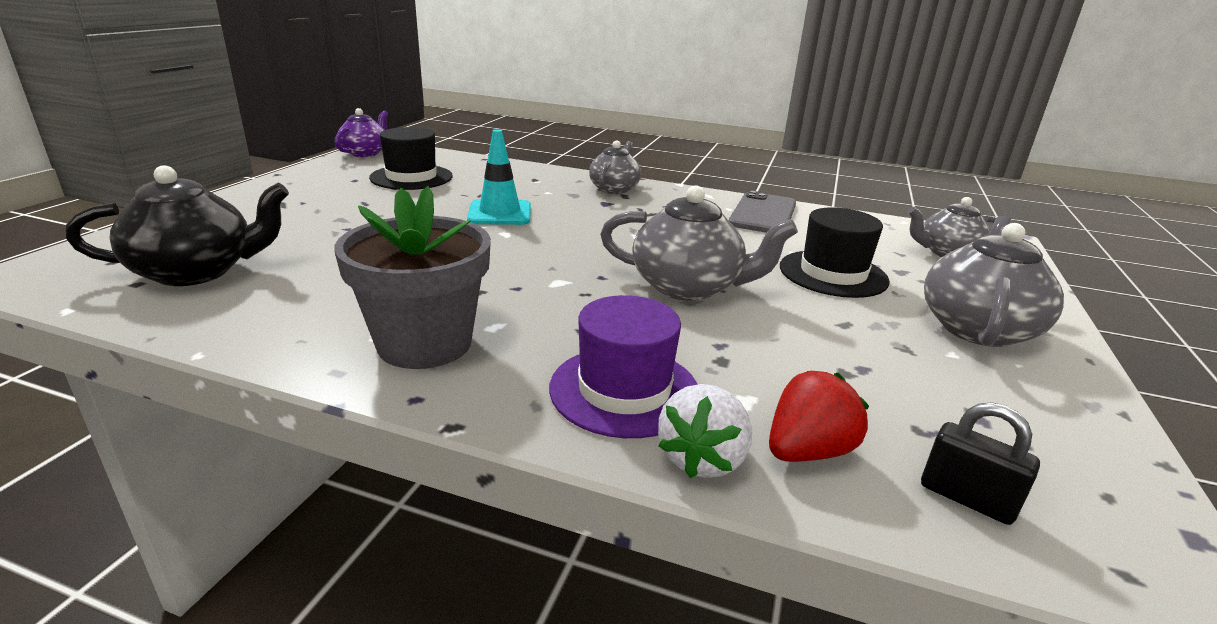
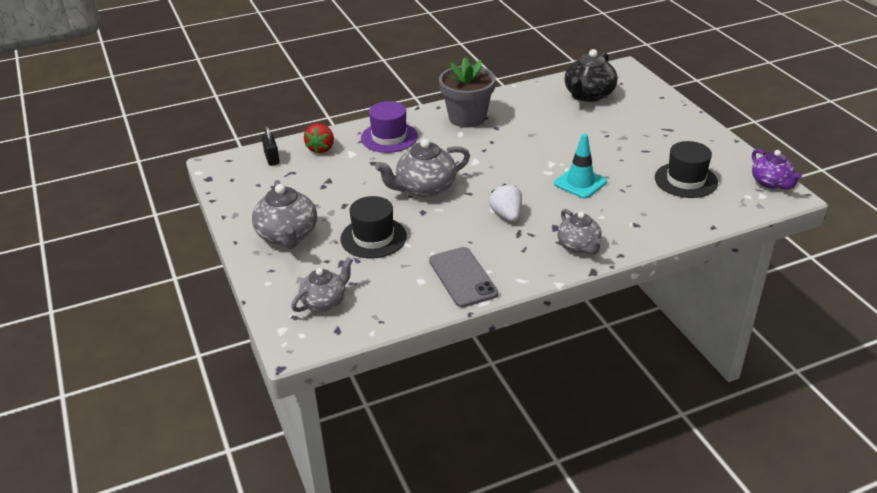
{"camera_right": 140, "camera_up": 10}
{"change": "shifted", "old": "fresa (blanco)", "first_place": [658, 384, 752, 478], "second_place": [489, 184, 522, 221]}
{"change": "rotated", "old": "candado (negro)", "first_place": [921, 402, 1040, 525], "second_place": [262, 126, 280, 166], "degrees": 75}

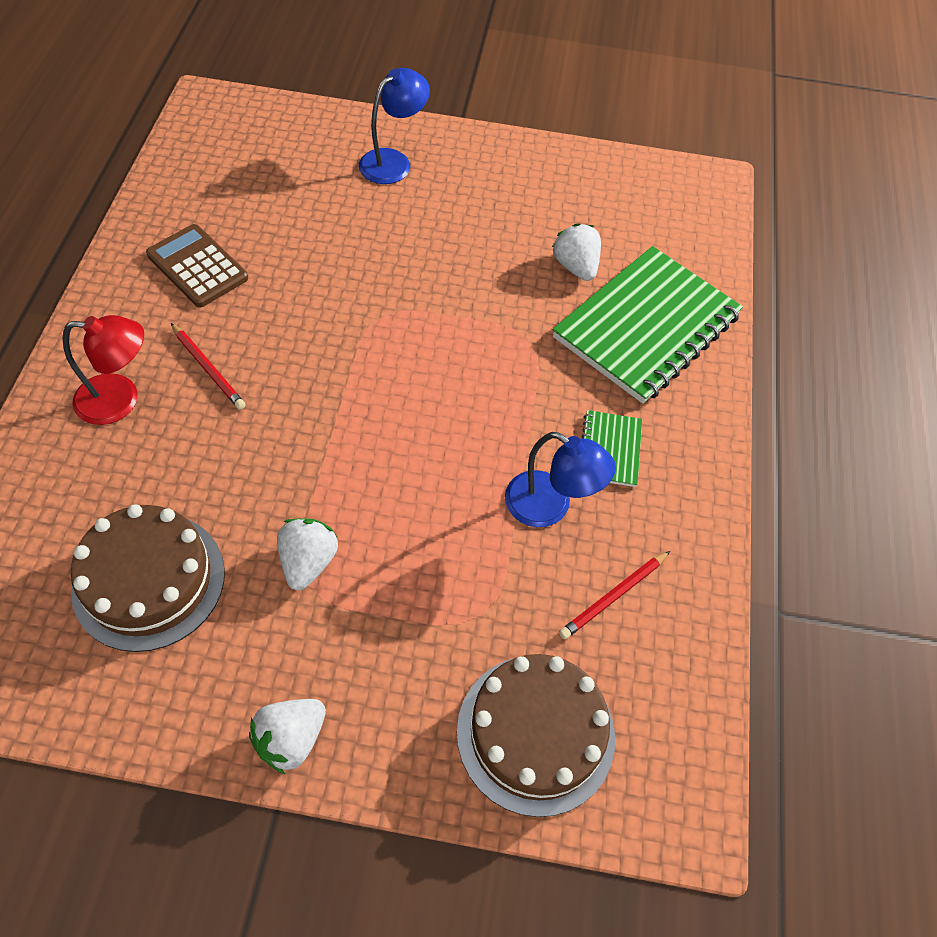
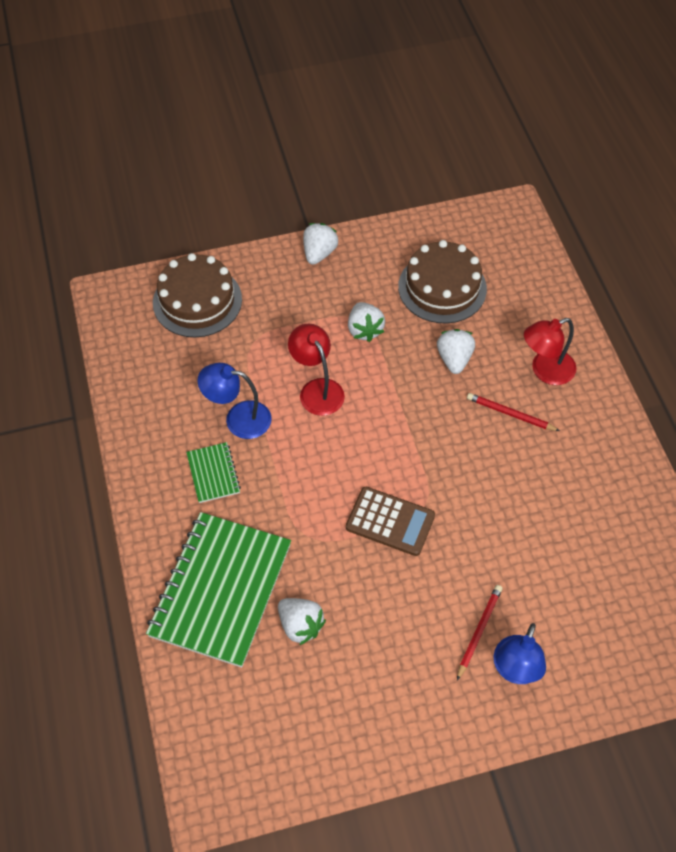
{"camera_right": 160, "camera_up": 0}
{"change": "shifted", "old": "calculadora (marrón)", "first_place": [146, 224, 248, 308], "second_place": [346, 487, 435, 556]}
{"change": "shifted", "old": "lápiz (rojo)", "first_place": [559, 551, 670, 640], "second_place": [457, 585, 502, 680]}
{"change": "new", "new": "lámpara (rojo)", "second_place": [288, 324, 345, 416]}
{"change": "new", "new": "fresa (blanco)", "second_place": [437, 329, 475, 374]}

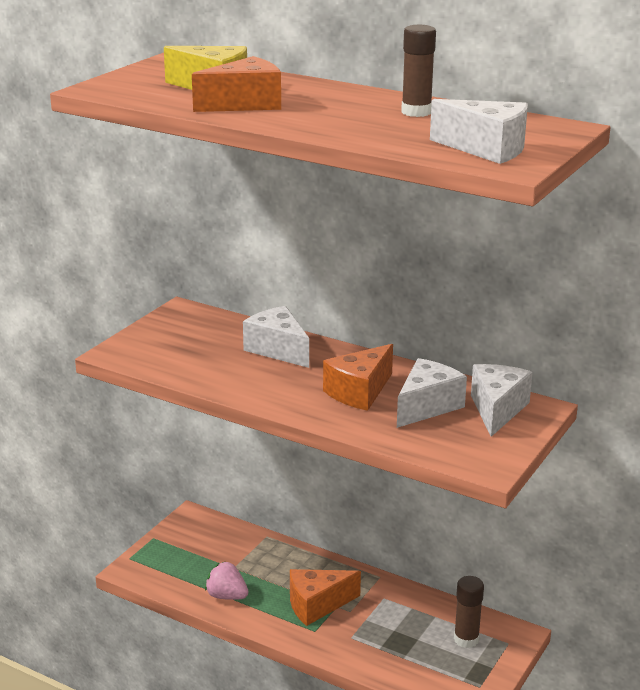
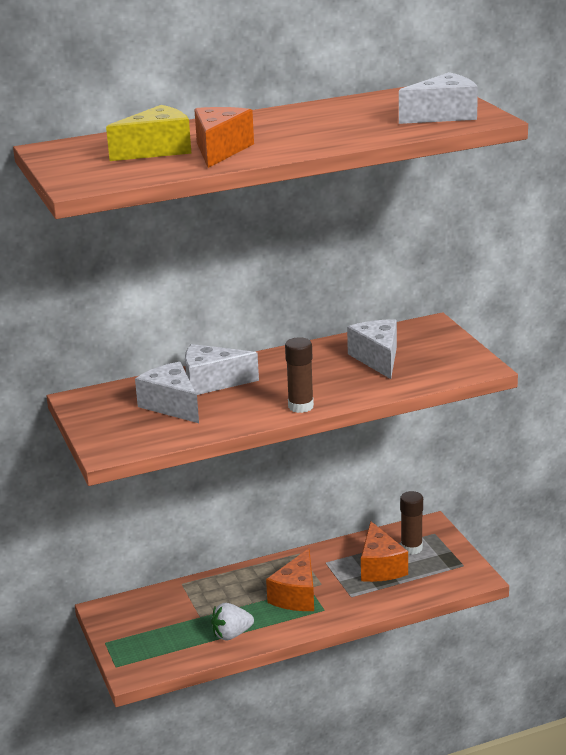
{"camera_right": -50, "camera_up": 0}
{"change": "repainted", "old": "fresa (rosa)", "new": "fresa (blanco)", "first_place": [205, 561, 249, 600], "second_place": [211, 603, 254, 640]}
{"change": "shifted", "old": "queso (naranja)", "first_place": [323, 344, 393, 411], "second_place": [361, 521, 408, 582]}
{"change": "shifted", "old": "barra de pegamento (marrón)", "first_place": [401, 25, 436, 117], "second_place": [285, 337, 314, 413]}
{"change": "shifted", "old": "queso (blanco)", "first_place": [471, 364, 533, 437], "second_place": [135, 362, 199, 423]}

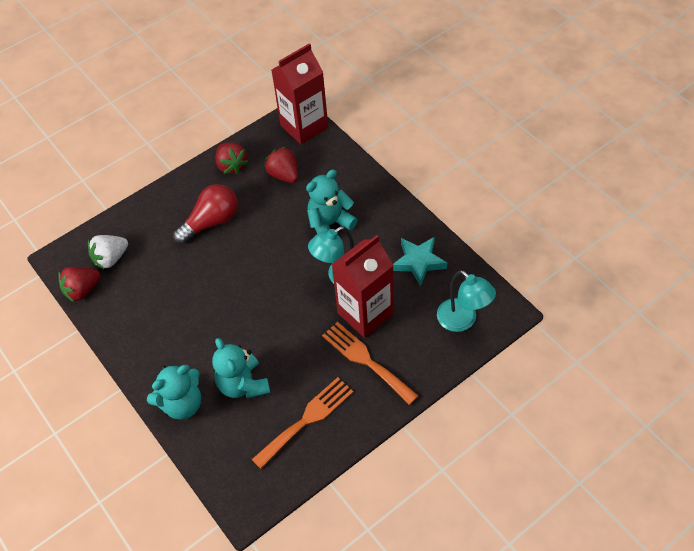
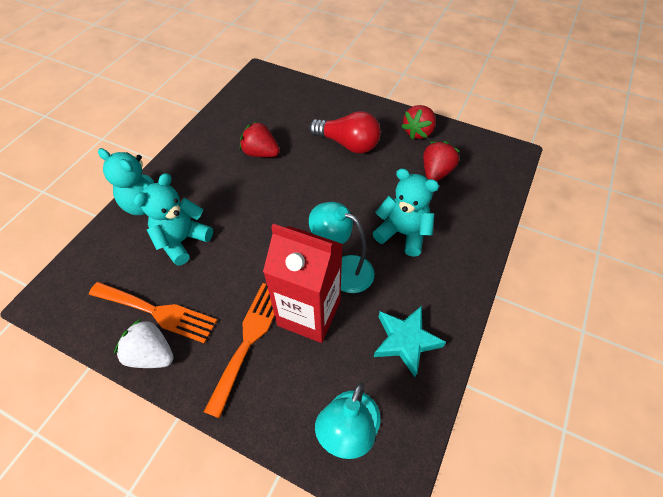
{"camera_right": 60, "camera_up": 0}
{"change": "shifted", "old": "fresa (rojo)", "first_place": [58, 267, 100, 302], "second_place": [240, 121, 280, 157]}
{"change": "shifted", "old": "fresa (blanco)", "first_place": [88, 235, 128, 269], "second_place": [114, 319, 174, 368]}
{"change": "gone", "old": "cartón de leche (rojo)", "first_place": [272, 43, 328, 145]}

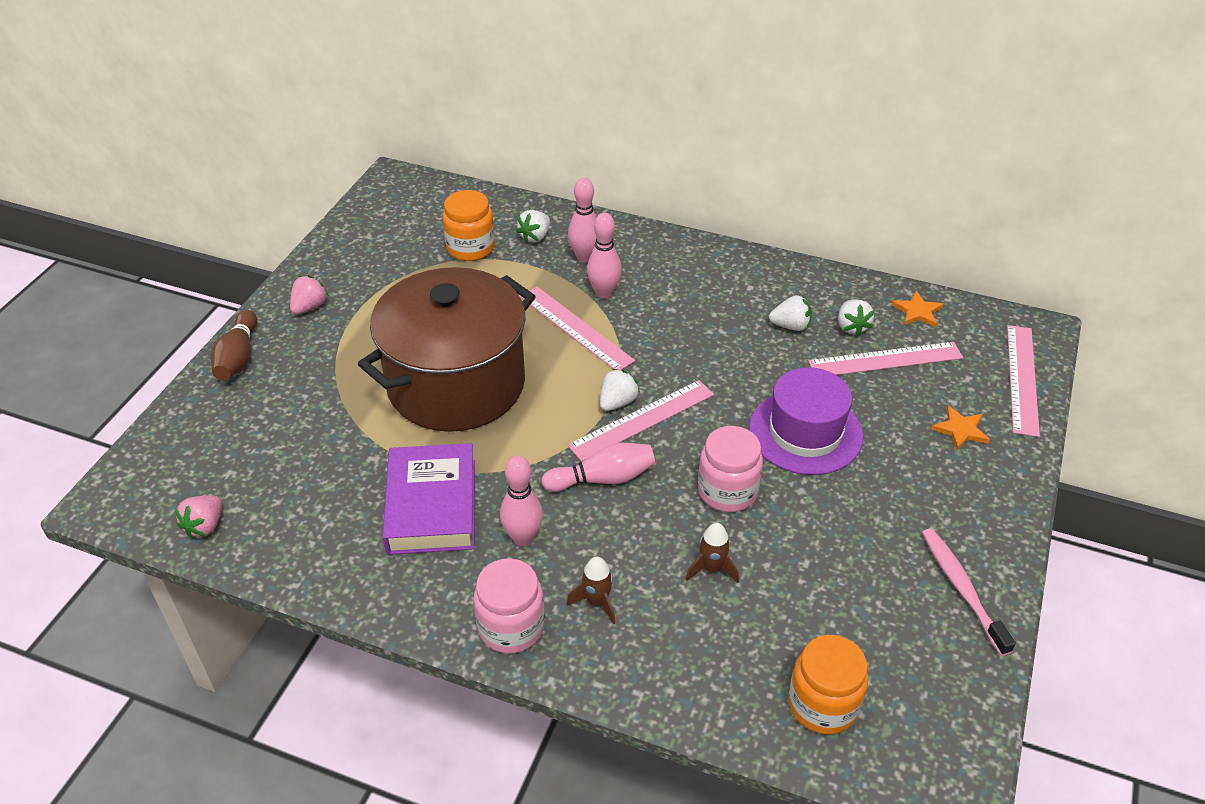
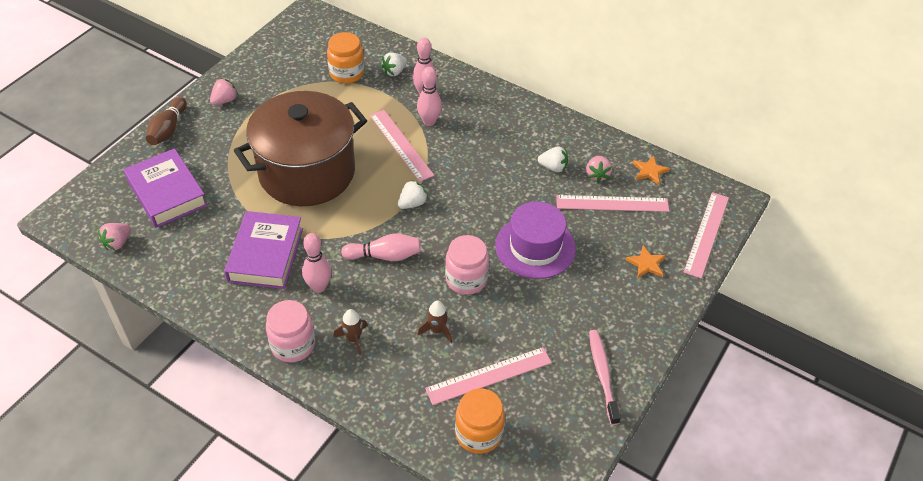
{"camera_right": 10, "camera_up": 5}
{"change": "shifted", "old": "regla (rosa)", "first_place": [567, 380, 714, 462], "second_place": [425, 347, 552, 405]}
{"change": "repainted", "old": "fresa (blanco)", "new": "fresa (rosa)", "first_place": [838, 299, 874, 336], "second_place": [586, 156, 612, 183]}
{"change": "new", "new": "libro (morado)", "second_place": [124, 148, 208, 228]}

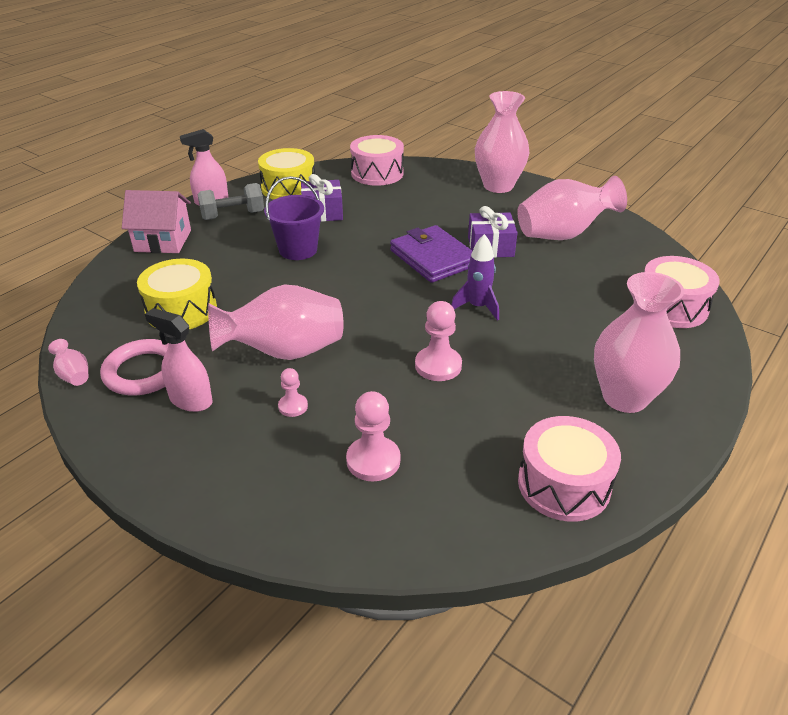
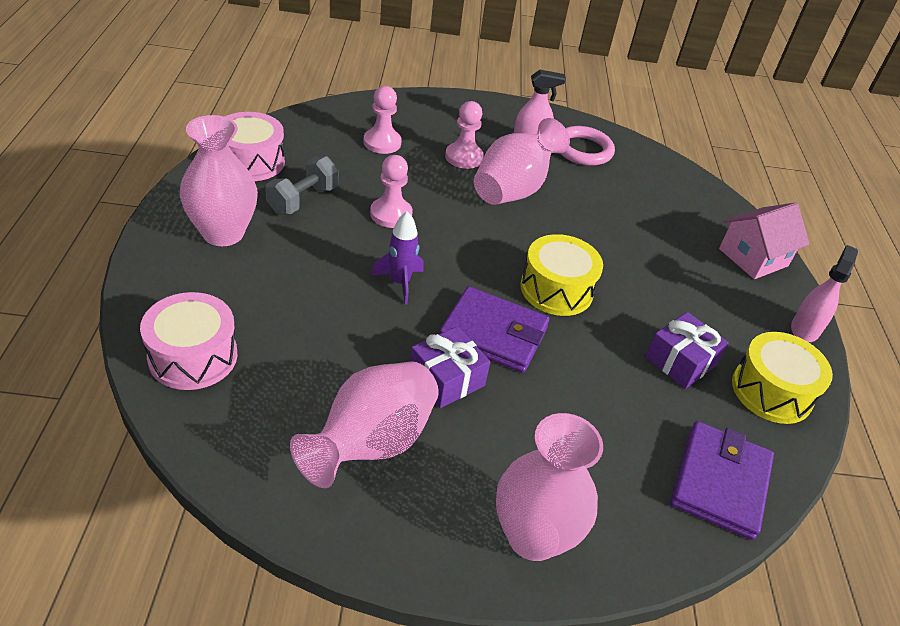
{"camera_right": 140, "camera_up": 5}
{"change": "gone", "old": "florero (rosa)", "first_place": [48, 339, 88, 386]}
{"change": "shifted", "old": "tambor (amarillo)", "first_place": [137, 259, 217, 329], "second_place": [521, 234, 603, 316]}
{"change": "shifted", "old": "mancuerna (gris)", "first_place": [198, 183, 264, 220], "second_place": [265, 156, 338, 214]}
{"change": "gone", "old": "balde (morado)", "first_place": [264, 176, 324, 260]}
{"change": "scaled", "old": "peón (rosa)", "first_place": [278, 368, 308, 417], "second_place": [445, 101, 484, 169], "factor": 1.7}
{"change": "swapped", "old": "tambor (rosa)", "new": "cartera (morado)", "first_place": [350, 135, 404, 186], "second_place": [670, 421, 774, 540]}

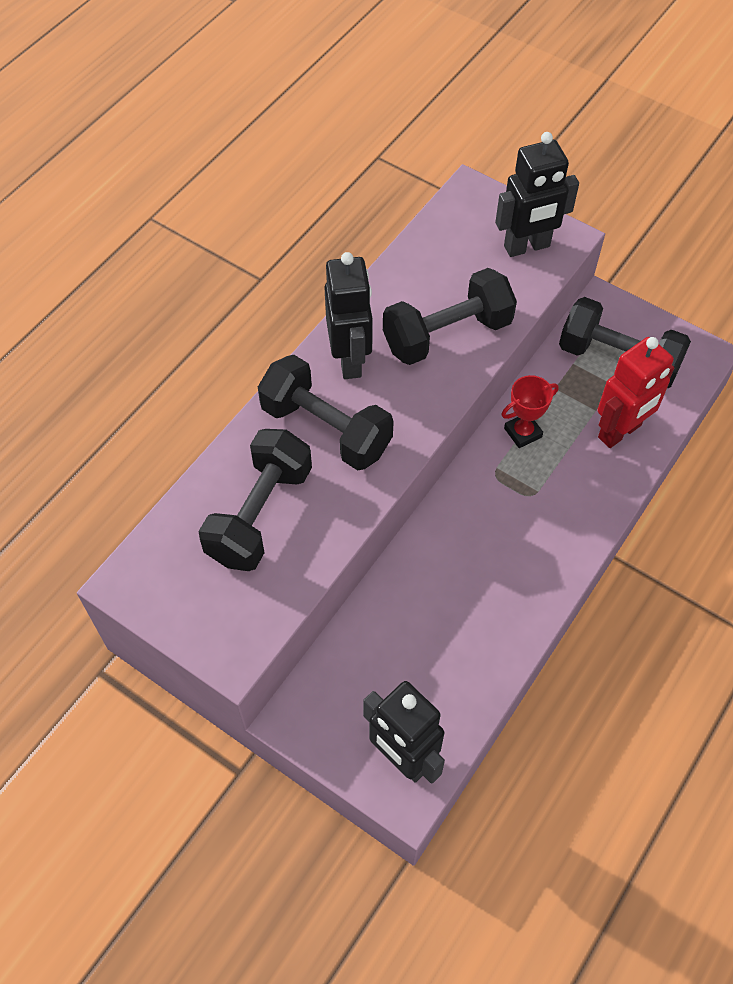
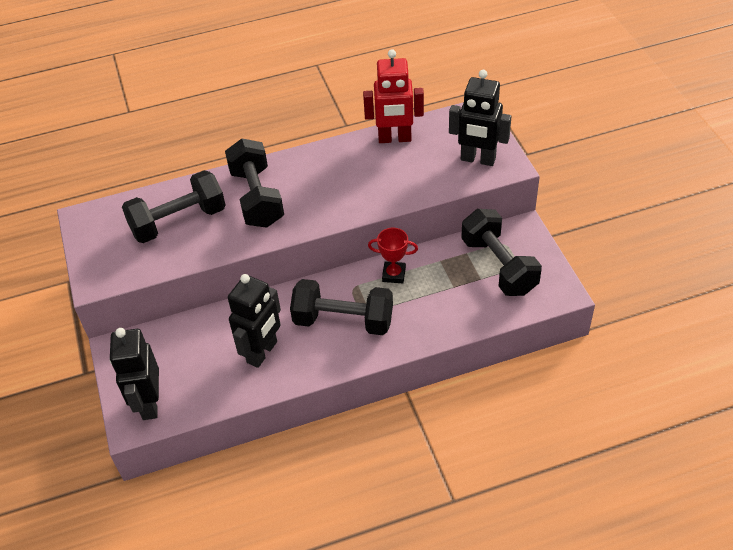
{"camera_right": 40, "camera_up": -10}
{"change": "shifted", "old": "robot (negro)", "first_place": [324, 252, 373, 379], "second_place": [228, 274, 281, 368]}
{"change": "shifted", "old": "mancuerna (negro)", "first_place": [383, 268, 517, 365], "second_place": [290, 279, 393, 335]}
{"change": "shifted", "old": "robot (rojo)", "first_place": [597, 337, 674, 448], "second_place": [363, 49, 424, 143]}

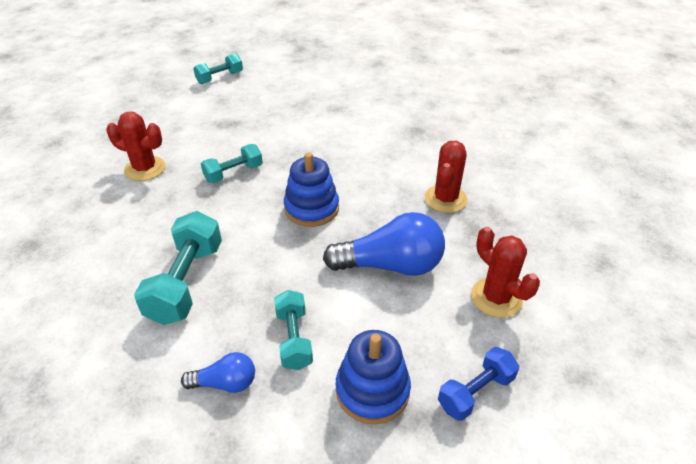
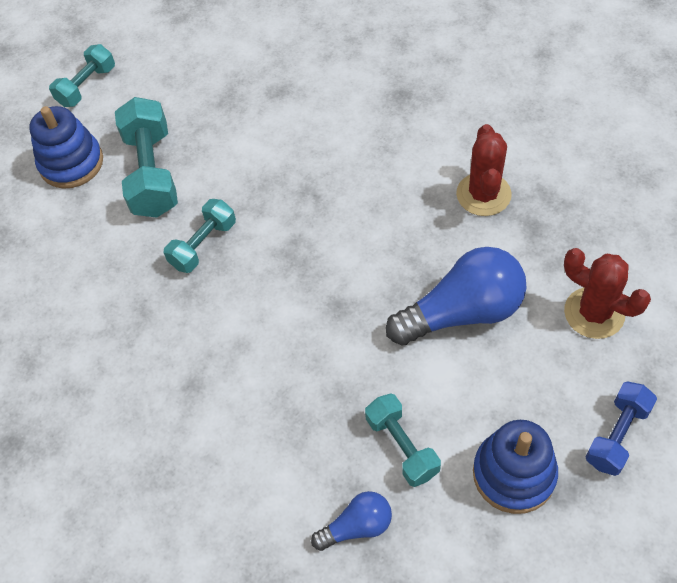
{"camera_right": -15, "camera_up": 15}
{"change": "gone", "old": "cactus (rojo)", "first_place": [106, 112, 166, 181]}
{"change": "shifted", "old": "mancuerna (turquesa)", "first_place": [134, 211, 222, 325], "second_place": [115, 97, 178, 218]}
{"change": "shifted", "old": "juguete apilable (azul)", "first_place": [284, 152, 339, 227], "second_place": [29, 106, 103, 189]}

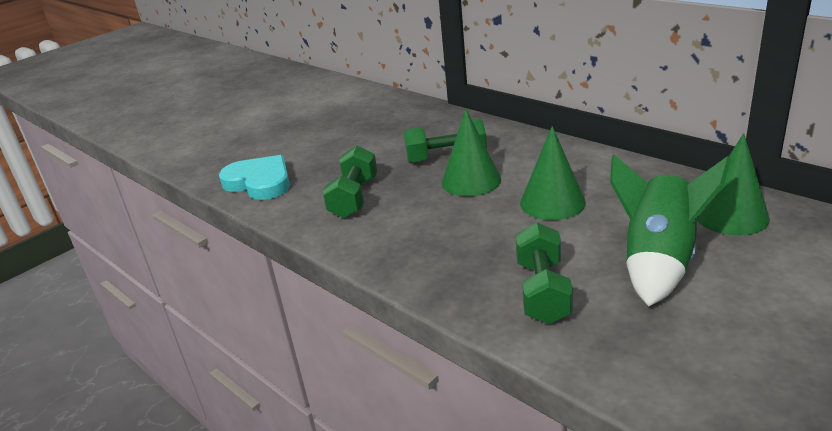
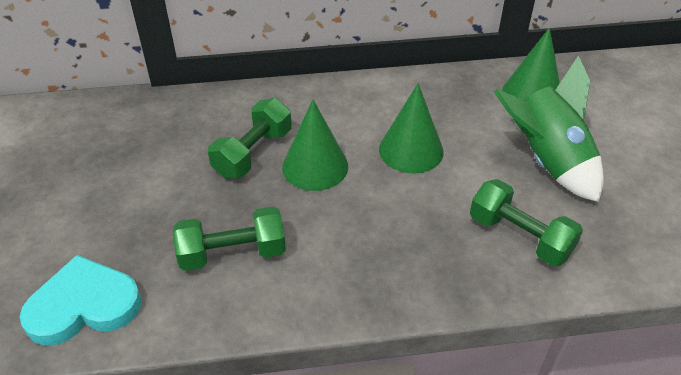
{"camera_right": -55, "camera_up": 15}
{"change": "rotated", "old": "mancuerna (verde)", "first_place": [323, 146, 377, 218], "second_place": [173, 206, 286, 271], "degrees": -60}

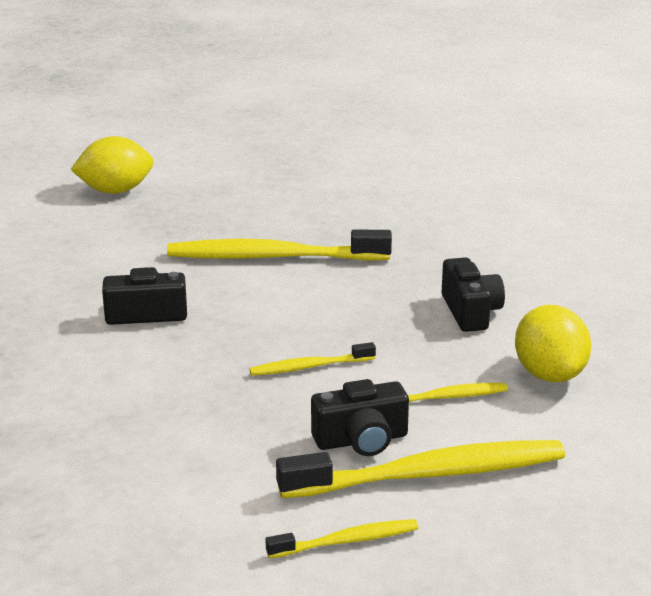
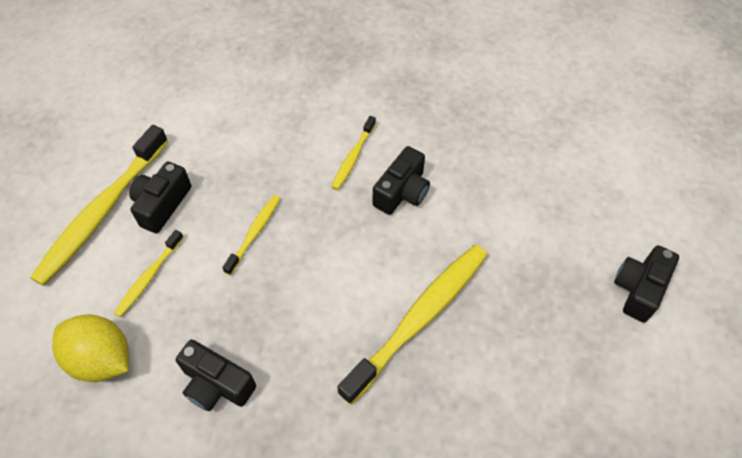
{"camera_right": 130, "camera_up": 30}
{"change": "swapped", "old": "limón (amarillo)", "new": "cámara (negro)", "first_place": [70, 136, 154, 194], "second_place": [614, 245, 679, 323]}
{"change": "shifted", "old": "cepillo de dientes (amarillo)", "first_place": [266, 519, 418, 558], "second_place": [332, 116, 376, 190]}

